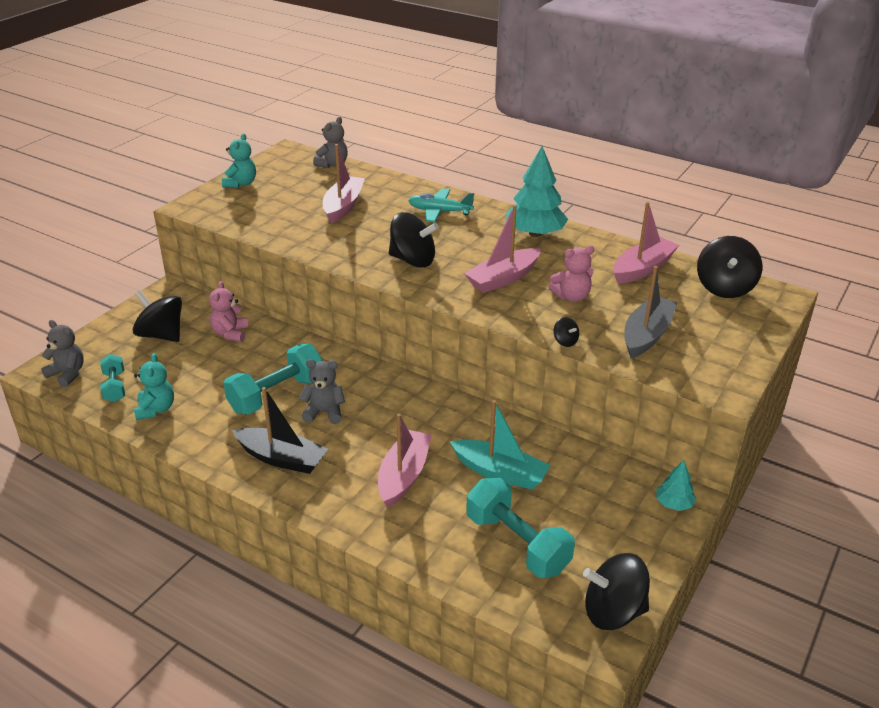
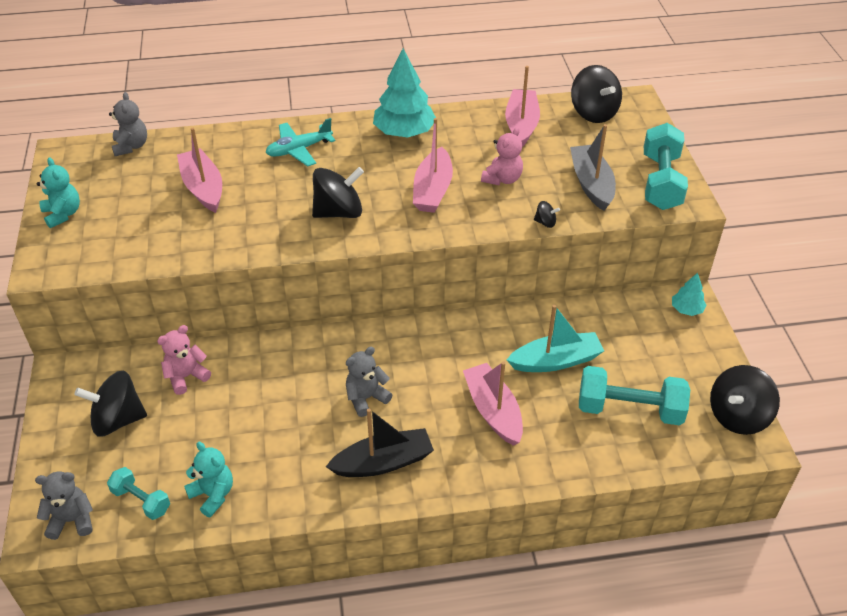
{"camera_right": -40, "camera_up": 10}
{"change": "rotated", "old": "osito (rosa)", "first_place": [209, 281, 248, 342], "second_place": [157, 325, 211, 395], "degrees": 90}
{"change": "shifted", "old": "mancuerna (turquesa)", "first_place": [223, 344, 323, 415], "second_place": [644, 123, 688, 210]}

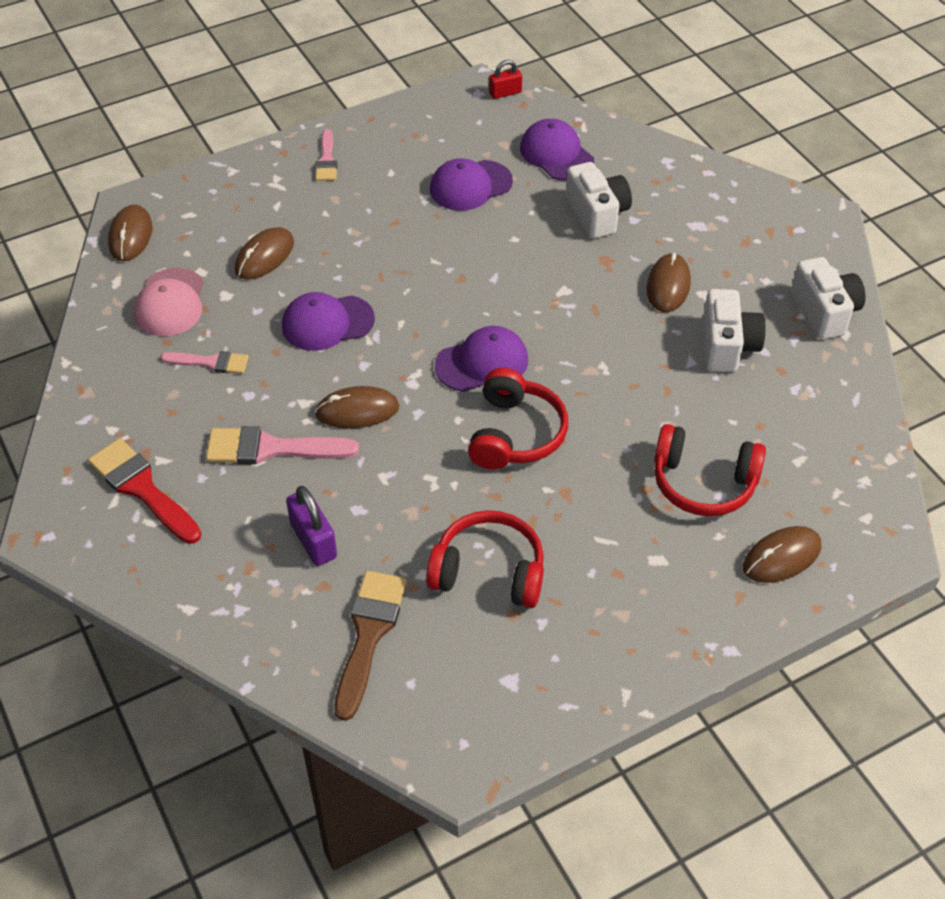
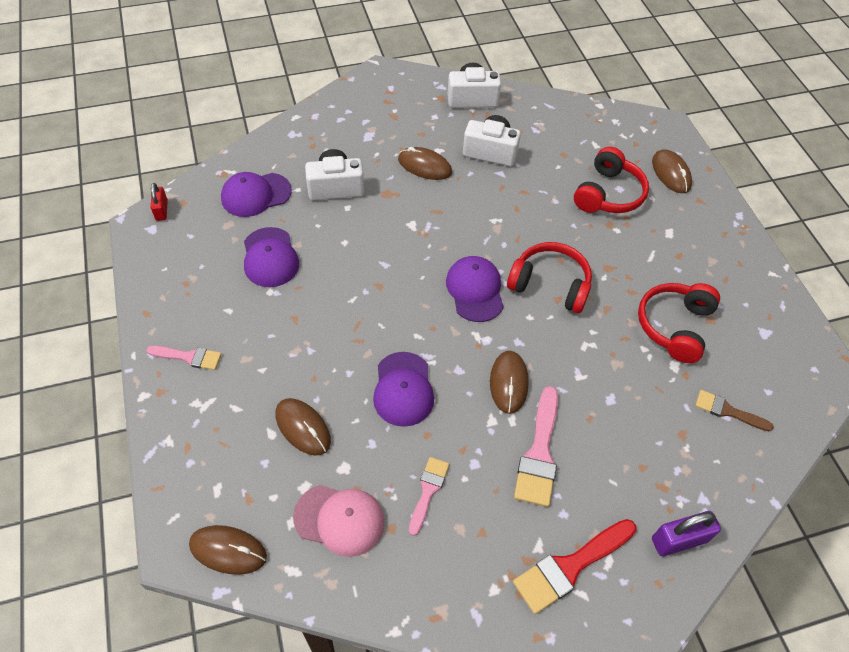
{"camera_right": -80, "camera_up": 5}
{"change": "shifted", "old": "candado (morado)", "first_place": [286, 486, 337, 566], "second_place": [652, 511, 721, 556]}
{"change": "scaled", "old": "pincel (marrón)", "first_place": [334, 571, 407, 721], "second_place": [695, 390, 774, 431], "factor": 0.61}

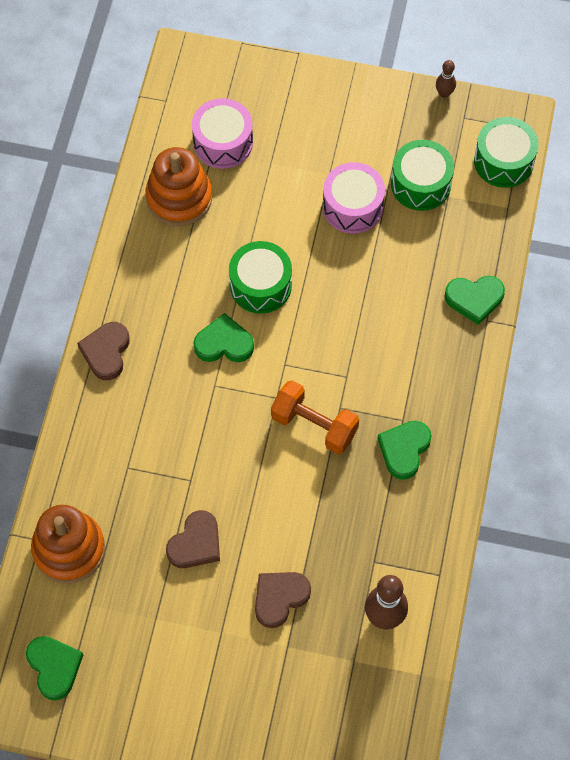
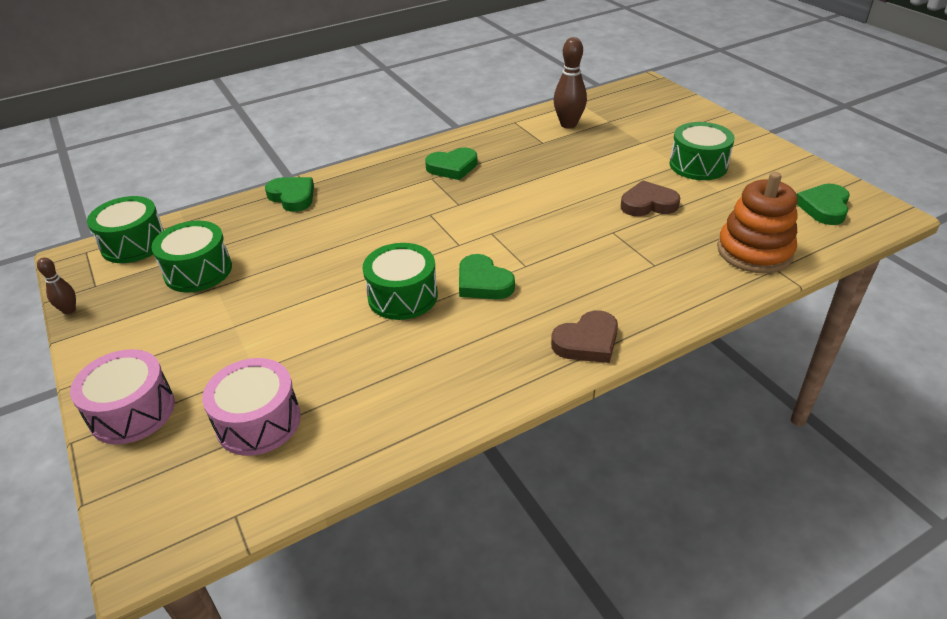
{"camera_right": -130, "camera_up": -25}
{"change": "gone", "old": "juguete apilable (naranja)", "first_place": [146, 147, 213, 226]}
{"change": "gone", "old": "corazón (marrón)", "first_place": [255, 572, 311, 628]}
{"change": "gone", "old": "mancuerna (naranja)", "first_place": [271, 380, 359, 454]}
{"change": "shifted", "old": "tambor (rosa)", "first_place": [323, 162, 385, 234], "second_place": [70, 349, 175, 444]}
{"change": "new", "new": "tambor (verde)", "second_place": [670, 122, 735, 180]}

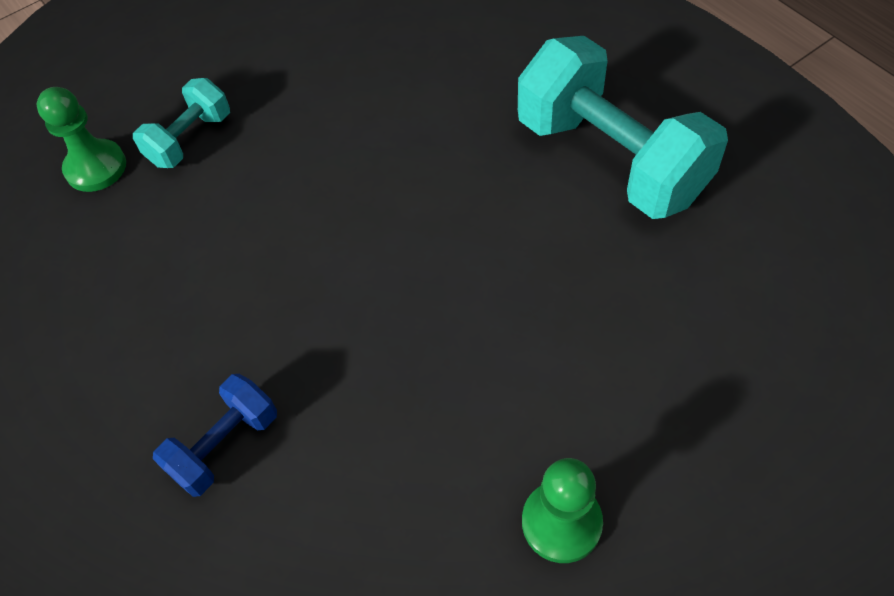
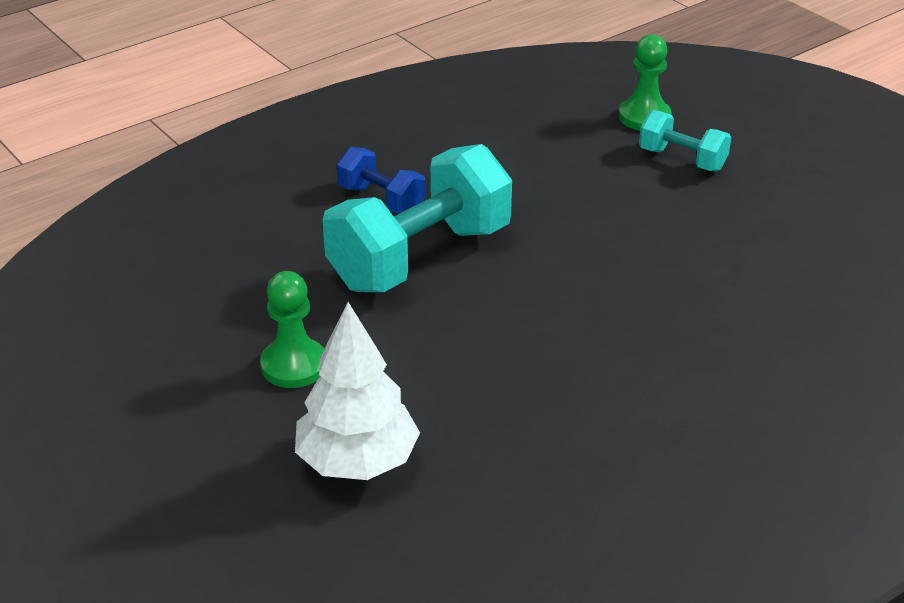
{"camera_right": 85, "camera_up": -20}
{"change": "shifted", "old": "mancuerna (turquesa)", "first_place": [518, 36, 728, 219], "second_place": [322, 144, 512, 292]}
{"change": "new", "new": "árbol (blanco)", "second_place": [295, 302, 420, 480]}

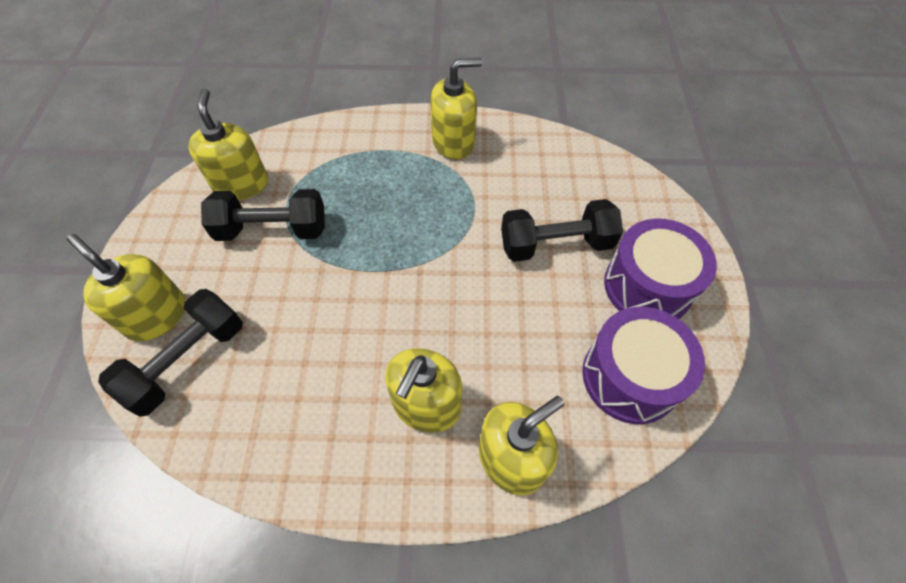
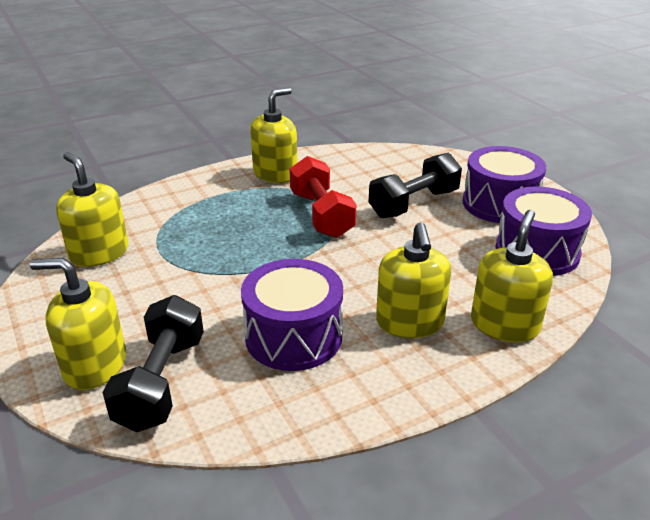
{"camera_right": -30, "camera_up": -25}
{"change": "gone", "old": "mancuerna (negro)", "first_place": [201, 189, 325, 241]}
{"change": "new", "new": "tambor (morado)", "second_place": [241, 259, 343, 371]}
{"change": "new", "new": "mancuerna (rojo)", "second_place": [289, 156, 356, 238]}

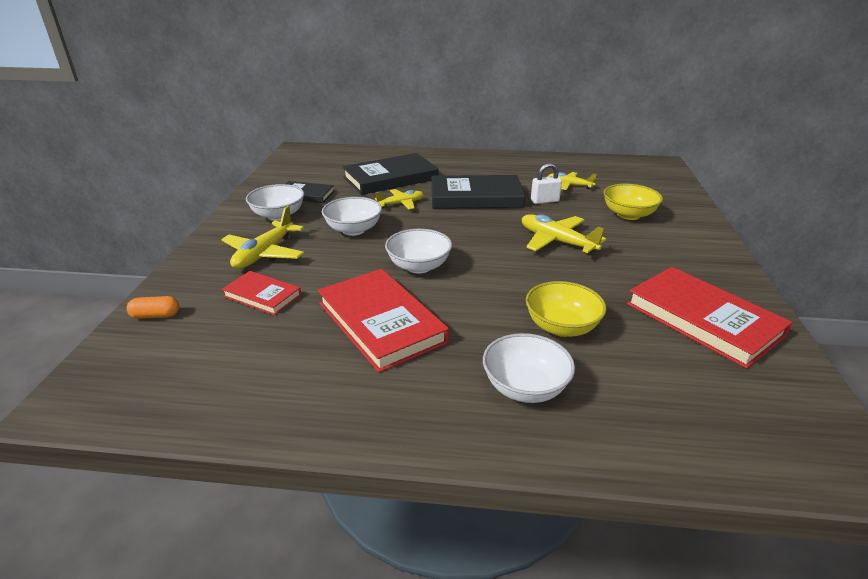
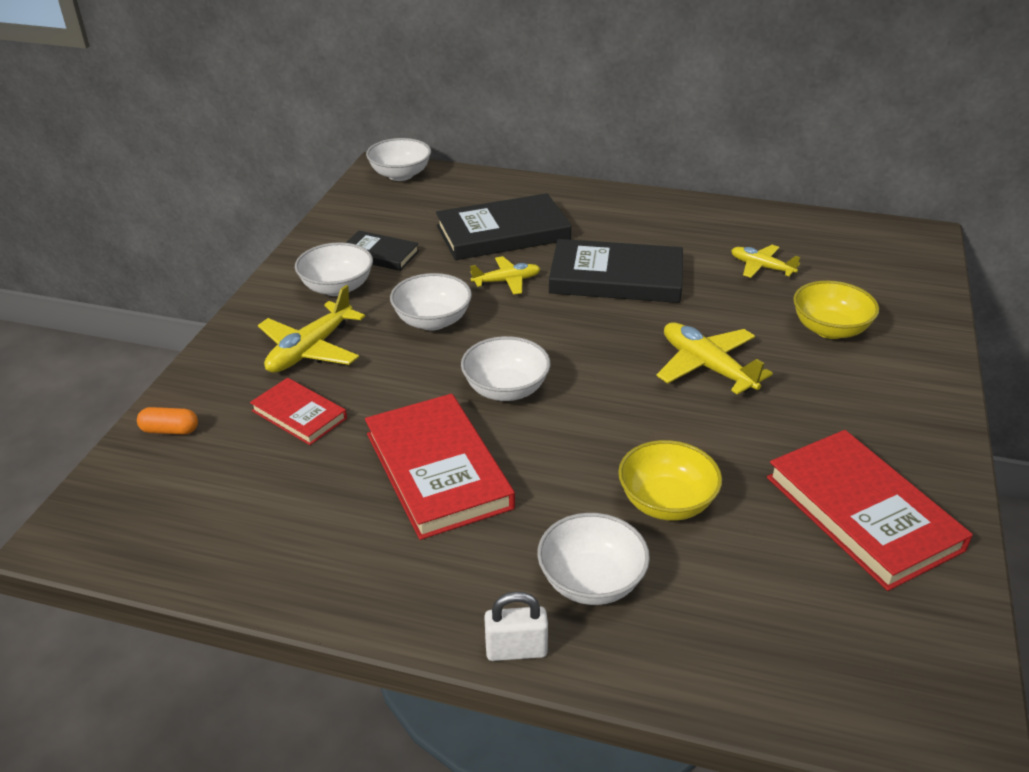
{"camera_right": 10, "camera_up": 5}
{"change": "shifted", "old": "candado (blanco)", "first_place": [531, 163, 562, 204], "second_place": [484, 591, 548, 661]}
{"change": "new", "new": "cuenco (blanco)", "second_place": [366, 138, 431, 181]}

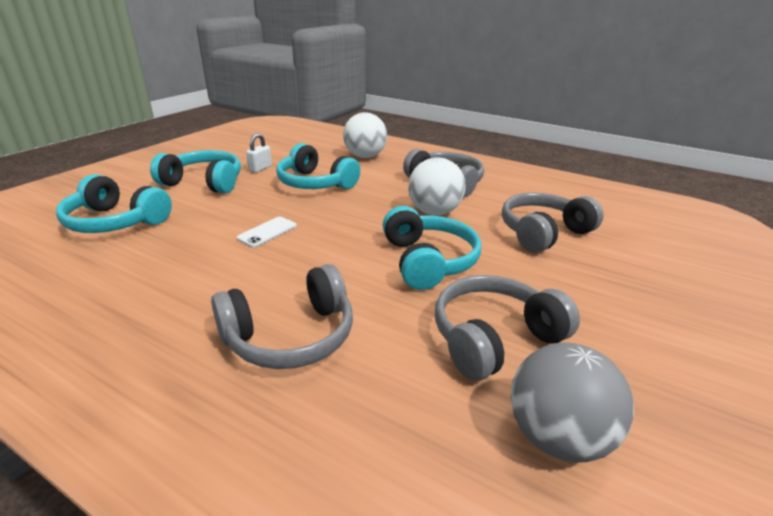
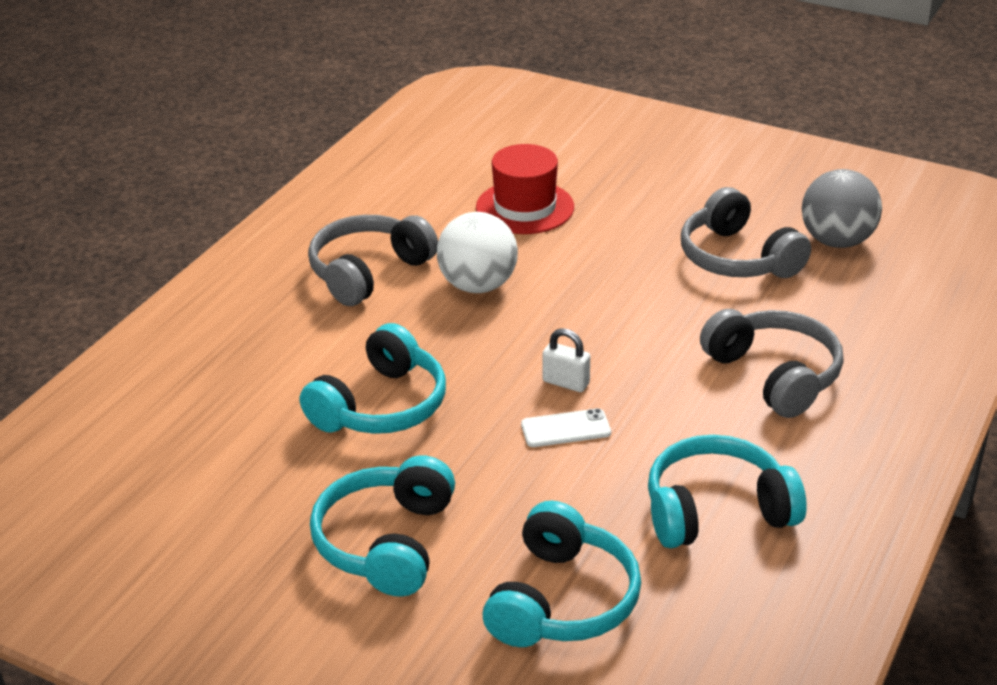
{"camera_right": -90, "camera_up": 5}
{"change": "rotated", "old": "móvil (blanco)", "first_place": [237, 217, 297, 248], "second_place": [521, 408, 611, 447], "degrees": -45}
{"change": "shifted", "old": "candado (blanco)", "first_place": [246, 133, 272, 173], "second_place": [543, 328, 590, 392]}
{"change": "gone", "old": "pelota (blanco)", "first_place": [343, 112, 387, 158]}
{"change": "shifted", "old": "auriculares (turquesa)", "first_place": [383, 206, 481, 290], "second_place": [648, 435, 807, 548]}
{"change": "swapped", "old": "auriculares (gris)", "new": "sombrero (rojo)", "first_place": [502, 193, 604, 253], "second_place": [476, 144, 574, 234]}

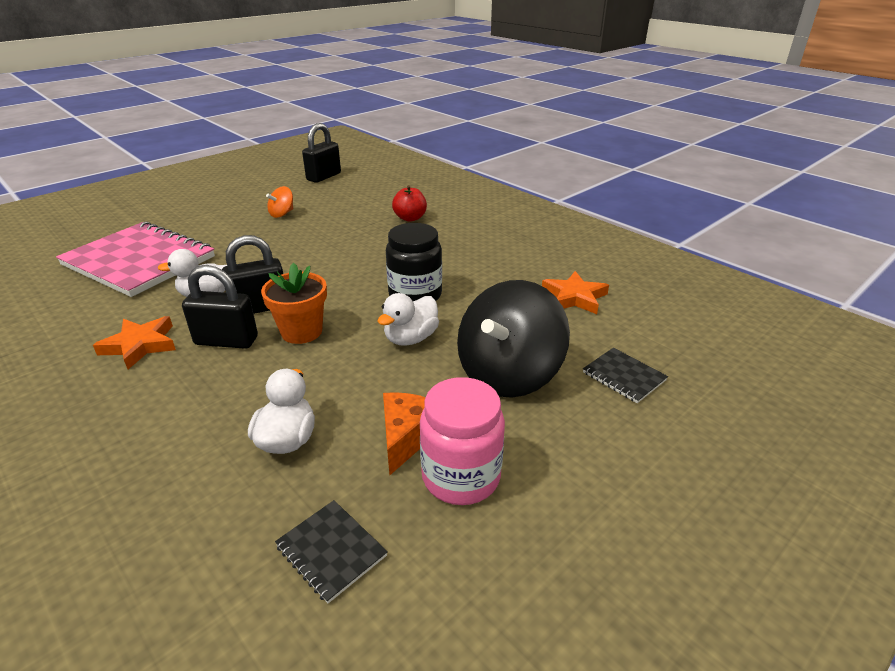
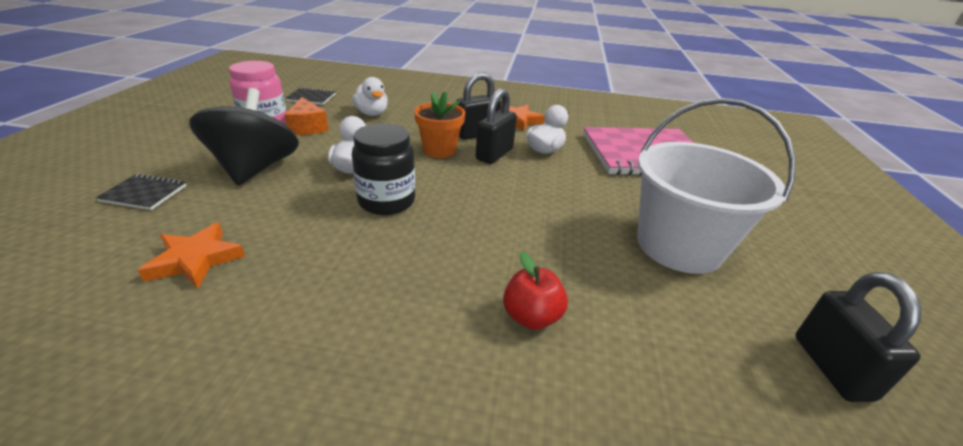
{"camera_right": 140, "camera_up": 0}
{"change": "swapped", "old": "peonza (naranja)", "new": "balde (blanco)", "first_place": [266, 186, 293, 218], "second_place": [637, 98, 796, 274]}

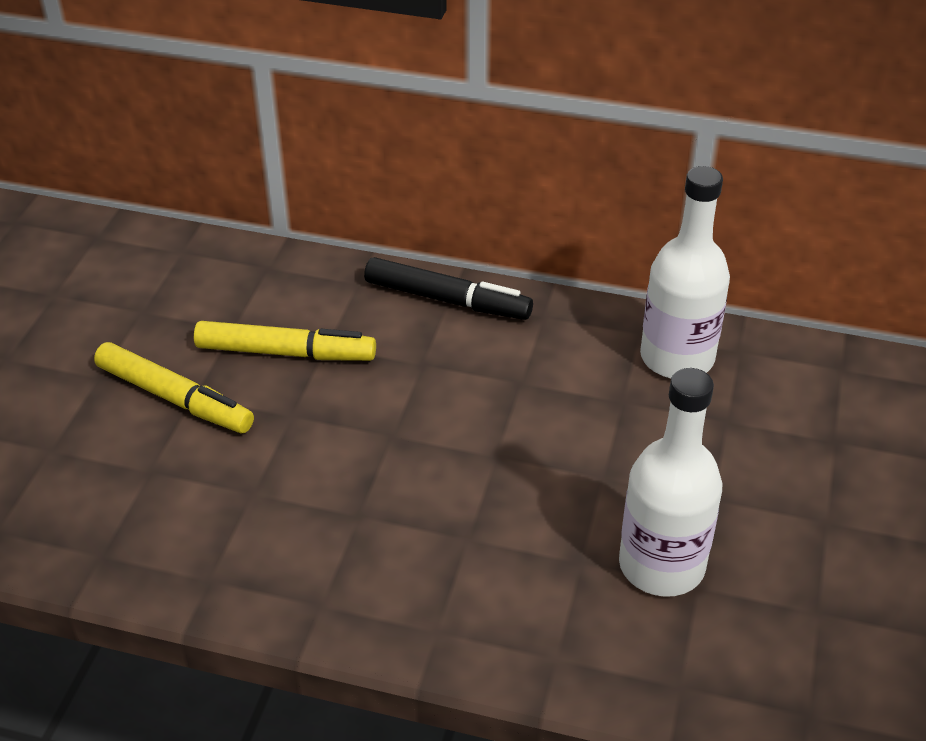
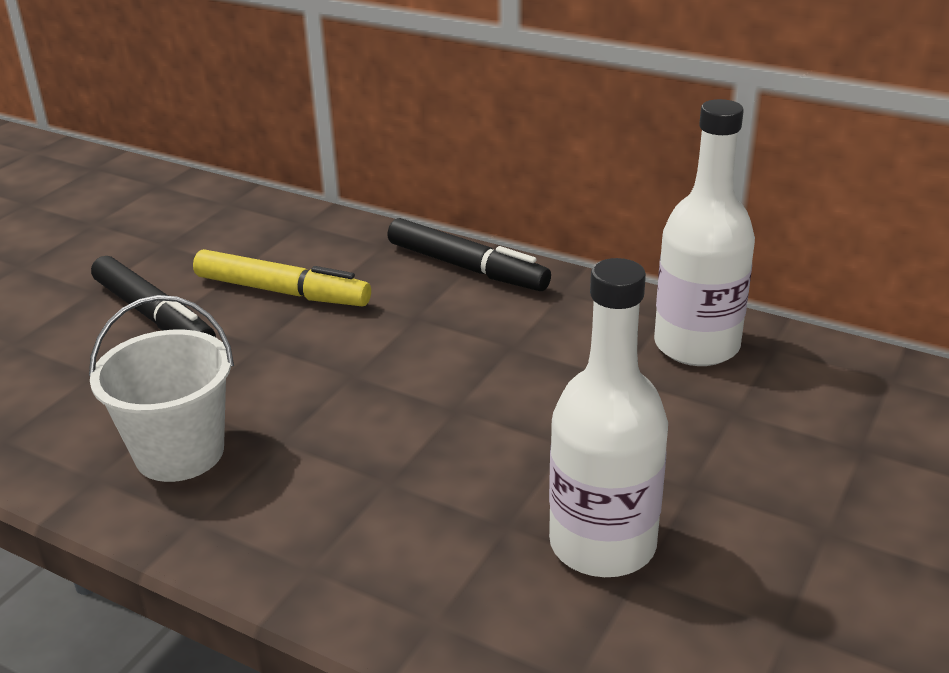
{"camera_right": 15, "camera_up": -10}
{"change": "repainted", "old": "rotulador (amarillo)", "new": "rotulador (negro)", "first_place": [94, 342, 254, 433], "second_place": [91, 256, 216, 337]}
{"change": "new", "new": "balde (blanco)", "second_place": [89, 295, 234, 482]}

